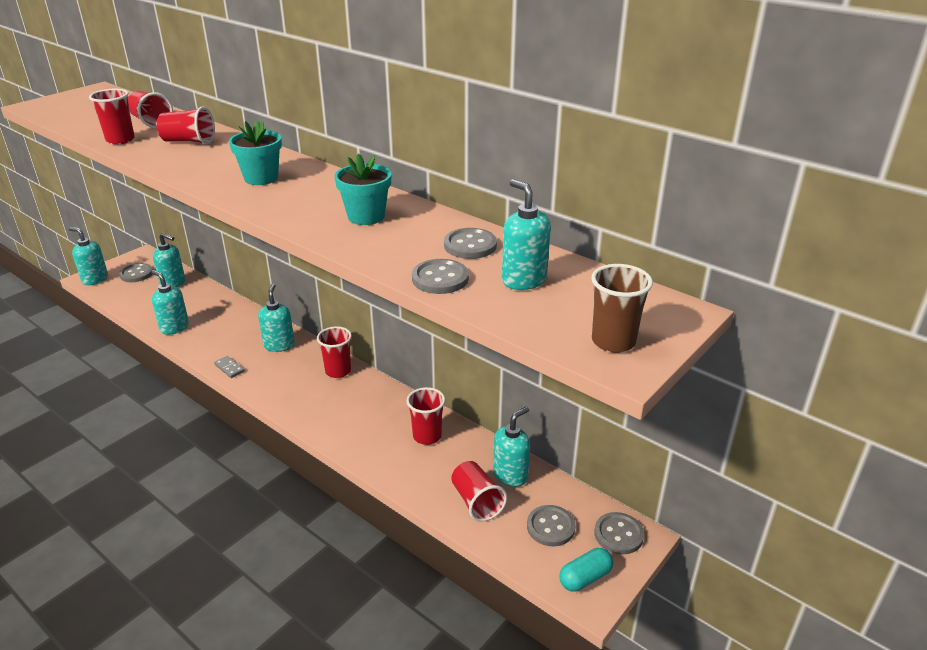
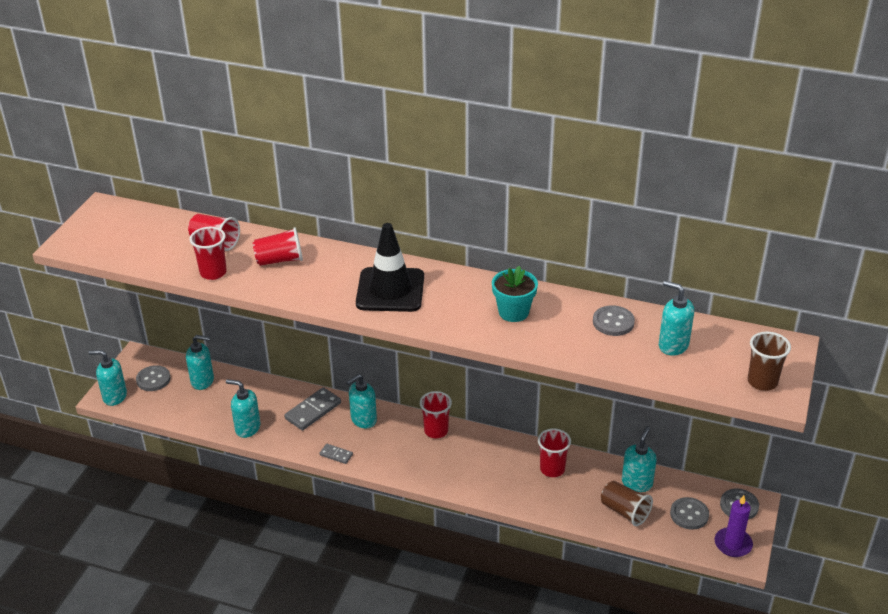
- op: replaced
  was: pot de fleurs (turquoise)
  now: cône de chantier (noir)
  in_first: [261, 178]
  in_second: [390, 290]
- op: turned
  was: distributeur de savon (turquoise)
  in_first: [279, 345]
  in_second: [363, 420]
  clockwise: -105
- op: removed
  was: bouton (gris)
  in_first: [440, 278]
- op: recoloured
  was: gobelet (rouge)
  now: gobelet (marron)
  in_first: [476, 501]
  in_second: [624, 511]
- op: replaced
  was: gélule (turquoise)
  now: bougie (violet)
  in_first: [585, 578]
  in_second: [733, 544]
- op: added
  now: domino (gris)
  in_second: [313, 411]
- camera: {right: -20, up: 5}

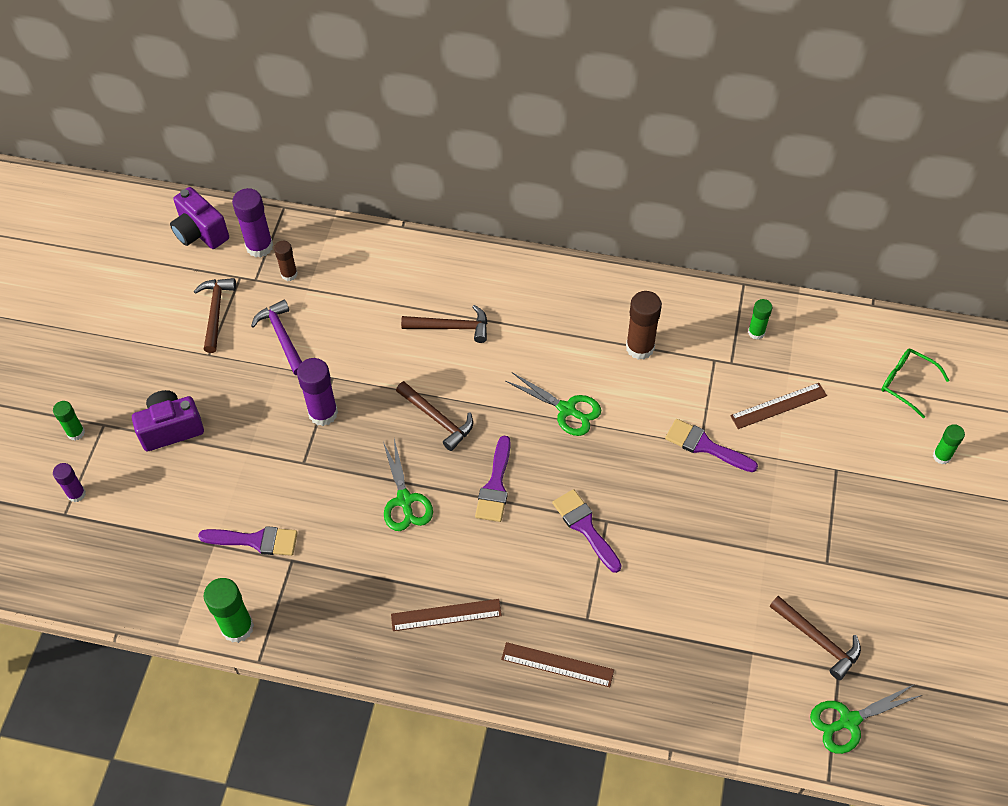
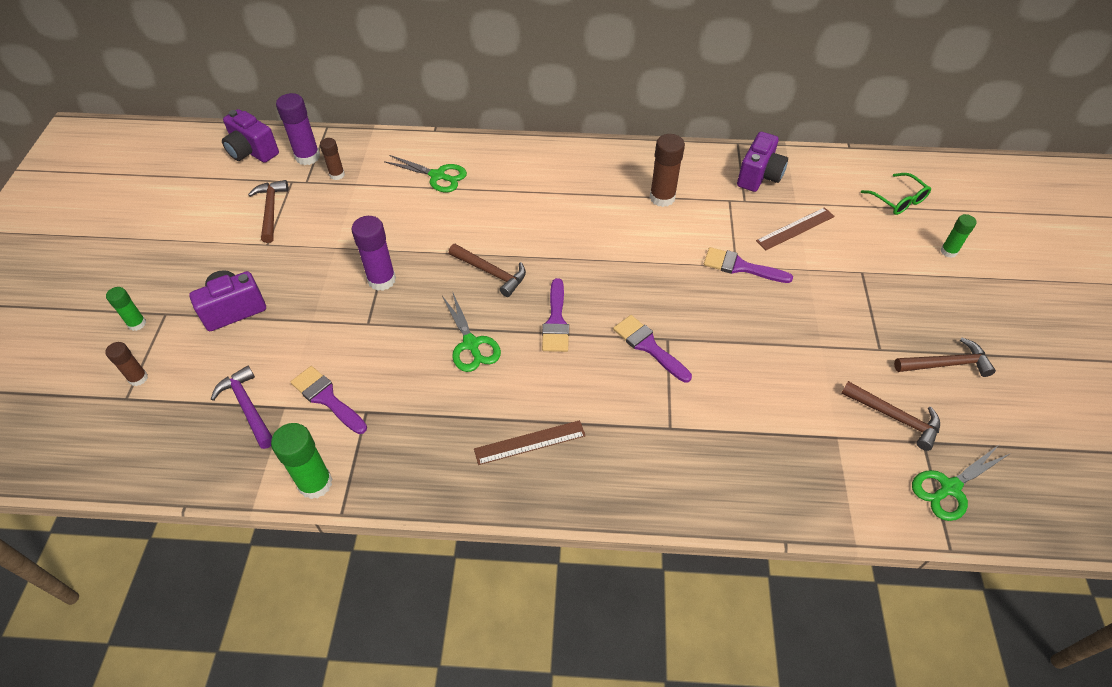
- op: recoloured
  was: bâton de colle (violet)
  now: bâton de colle (marron)
  in_first: [76, 494]
  in_second: [138, 378]
- op: turned
  was: pinceau (violet)
  in_first: [255, 540]
  in_second: [327, 398]
  clockwise: -135
- op: moved
  was: marteau (violet)
  in_first: [282, 337]
  in_second: [247, 407]
- op: moved
  was: marteau (marron)
  in_first: [451, 327]
  in_second: [946, 364]
- op: removed
  was: règle (marron)
  in_first: [557, 664]
- op: moved
  was: ciseaux (vert)
  in_first: [566, 409]
  in_second: [437, 176]
- op: replaced
  was: bâton de colle (vert)
  now: appareil photo (violet)
  in_first: [756, 332]
  in_second: [759, 176]
- op: turned
  was: lunettes (vert)
  in_first: [906, 383]
  in_second: [898, 200]
  clockwise: -150
- camera: {right: -10, up: -5}

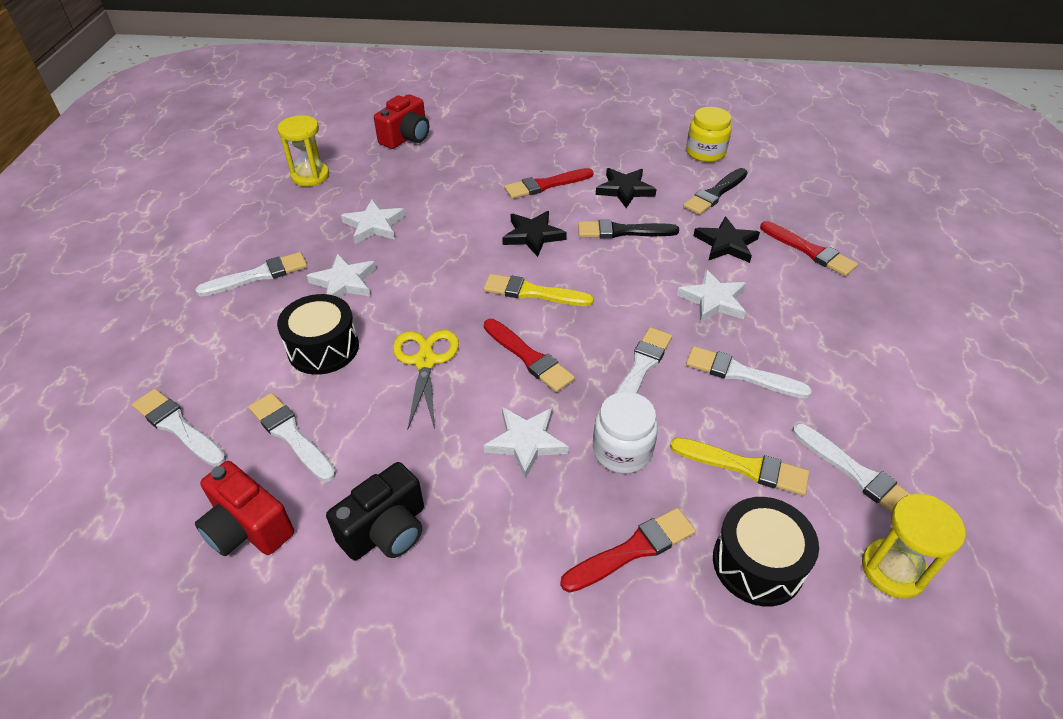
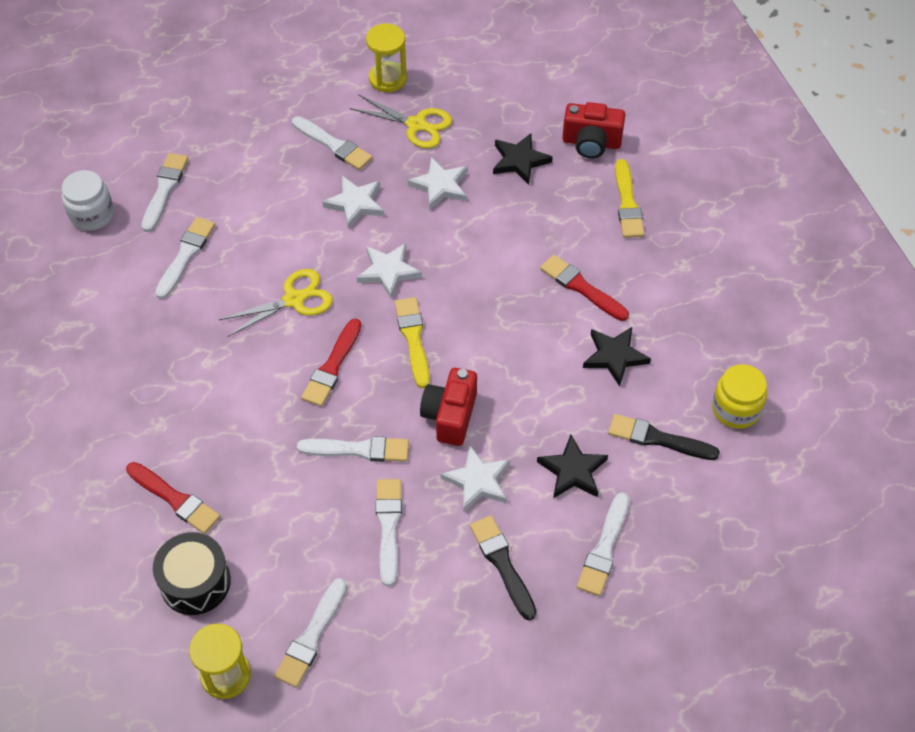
- op: moved
  was: appareil photo (rouge)
  in_first: [248, 528]
  in_second: [450, 416]
- op: removed
  was: tambour (noir)
  in_first: [323, 348]
- op: moved
  was: sablier (jaune)
  in_first: [310, 176]
  in_second: [387, 79]
- op: removed
  was: appareil photo (noir)
  in_first: [386, 530]
- op: moved
  was: étoile (blanc)
  in_first: [526, 442]
  in_second: [388, 272]
- op: moved
  was: étoile (noir)
  in_first: [533, 235]
  in_second: [520, 161]
- op: moved
  was: pinceau (noir)
  in_first: [622, 231]
  in_second: [502, 564]
- op: moved
  was: bocal (blanc)
  in_first: [622, 451]
  in_second: [92, 215]
- op: moved
  was: pinceau (jaune)
  in_first: [744, 467]
  in_second: [627, 203]
- op: recoloured
  was: pinceau (rouge)
  now: pinceau (blanc)
  in_first: [809, 251]
  in_second: [604, 548]
- op: added
  now: ciseaux (jaune)
  in_second: [416, 125]
- camera: {right: 65, up: 10}

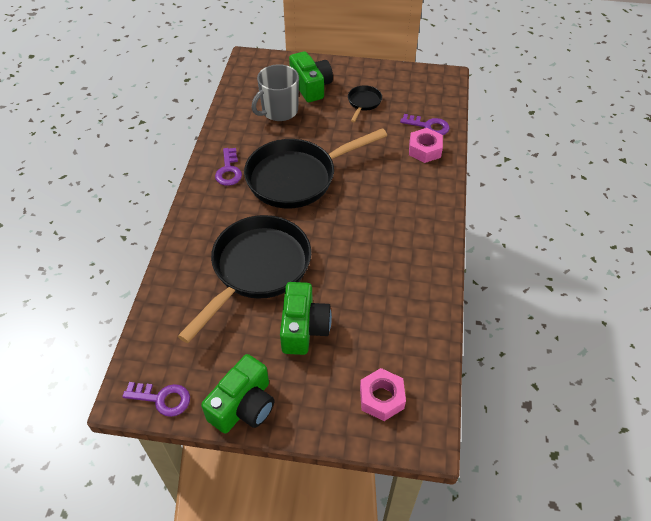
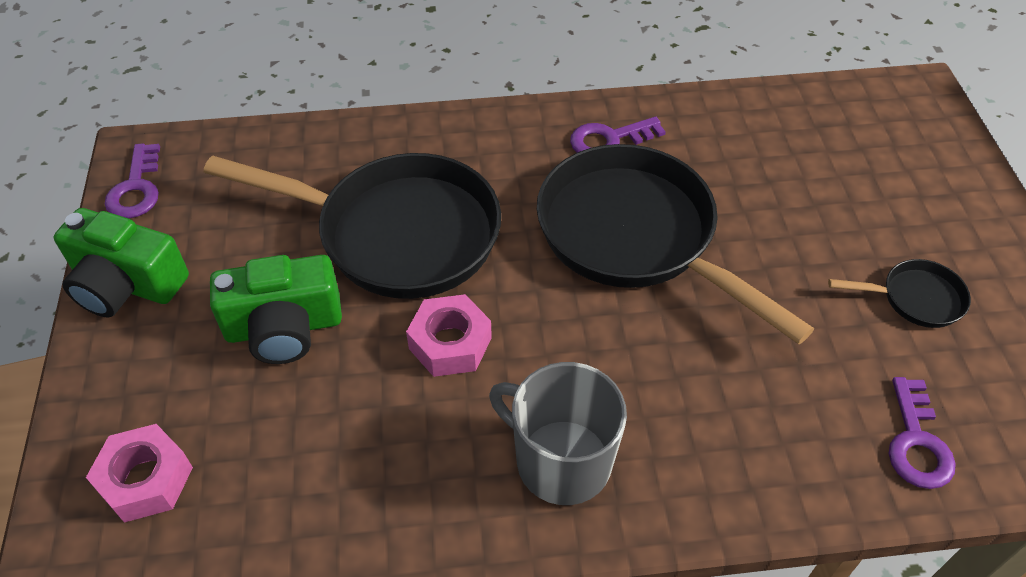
- op: moved
  was: tasse (gris)
  in_first: [279, 111]
  in_second: [561, 461]
- op: removed
  was: appareil photo (vert)
  in_first: [311, 86]
- op: moved
  was: écrou (rose)
  in_first: [425, 150]
  in_second: [450, 343]
- camera: {right: 75, up: 0}

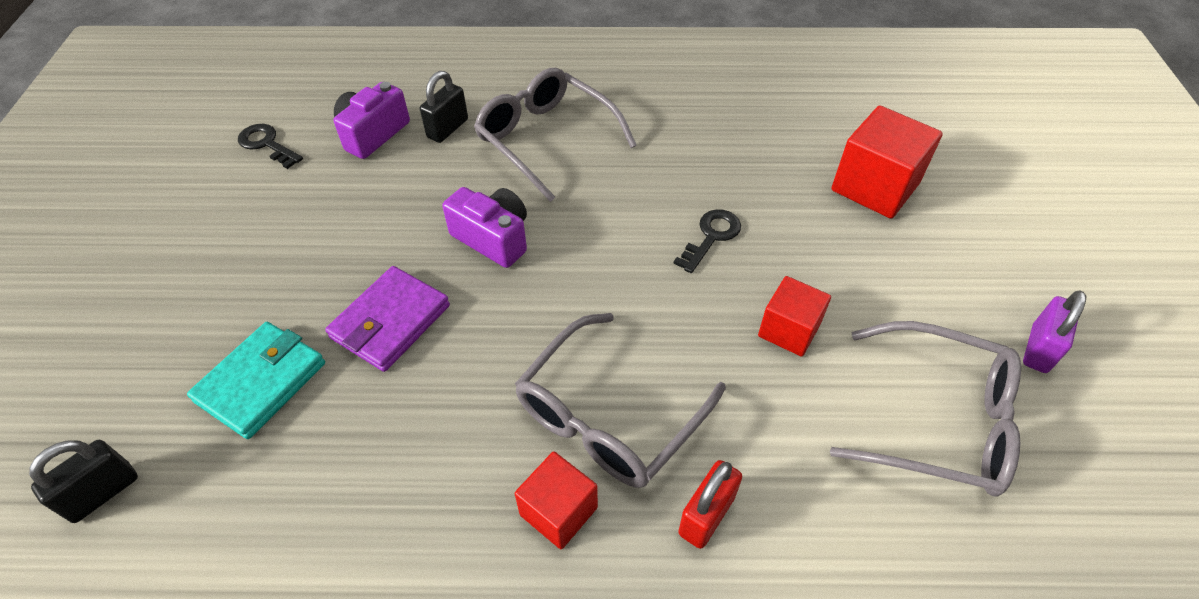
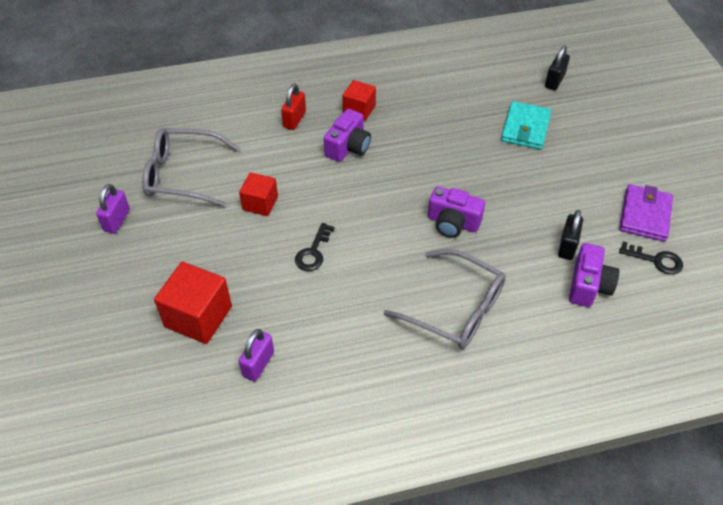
- op: moved
  was: portefeuille (violet)
  in_first: [390, 322]
  in_second: [645, 215]
- op: moved
  was: cadenas (noir)
  in_first: [448, 129]
  in_second: [567, 246]
- op: replaced
  was: lunettes (gris)
  now: appareil photo (violet)
  in_first: [610, 415]
  in_second: [348, 147]
- op: added
  now: cadenas (violet)
  in_second: [258, 364]
- camera: {right: 165, up: 0}

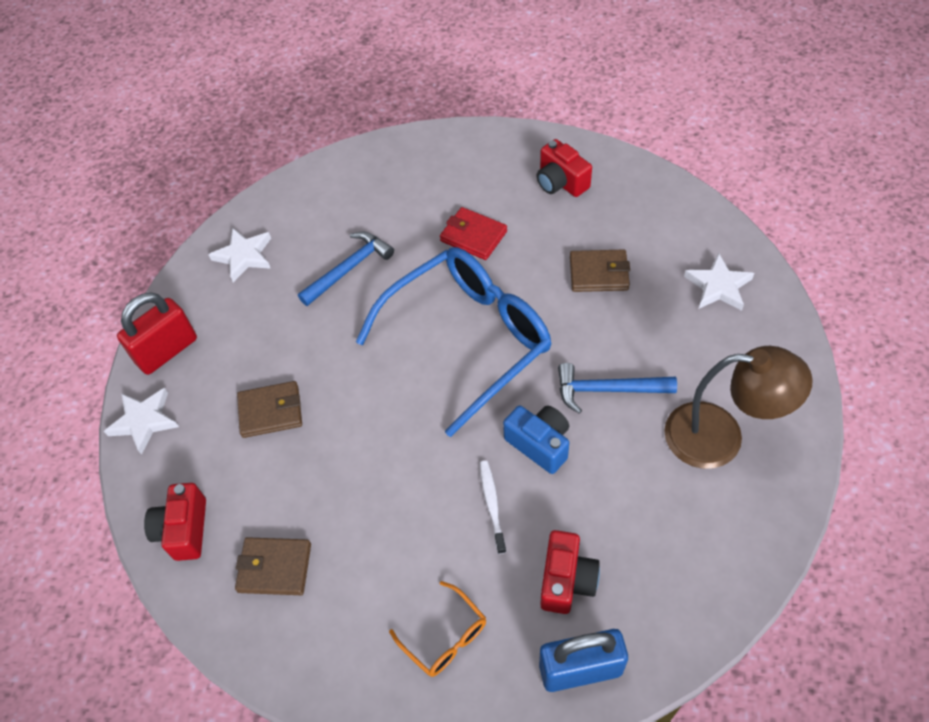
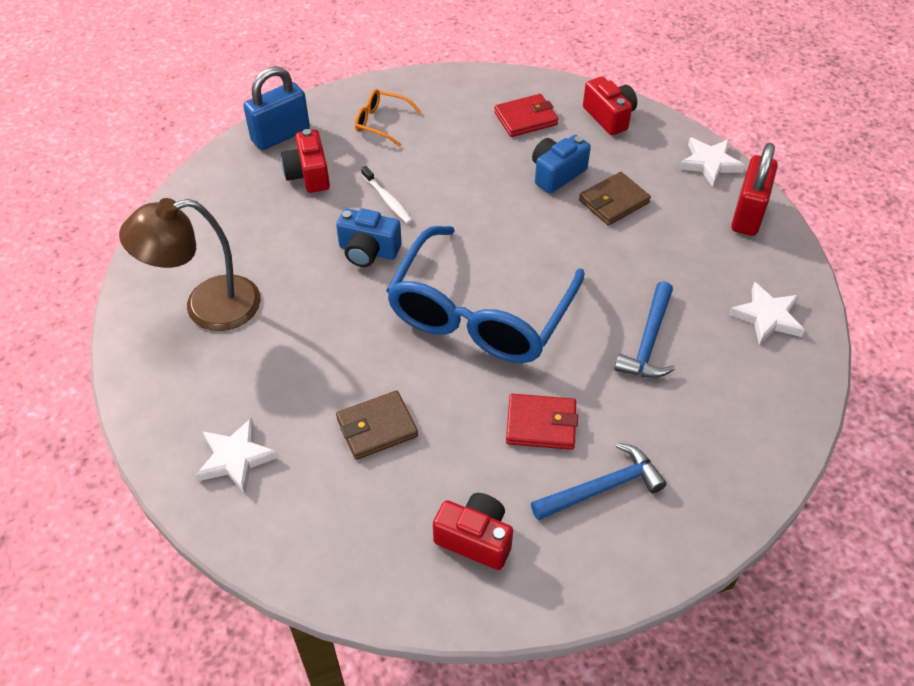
- op: recoloured
  was: portefeuille (marron)
  now: portefeuille (rouge)
  in_first: [274, 568]
  in_second: [525, 118]
- op: moved
  was: marteau (bleu)
  in_first: [607, 390]
  in_second: [602, 488]
- op: added
  now: appareil photo (bleu)
  in_second: [556, 174]
- camera: {right: 150, up: -5}

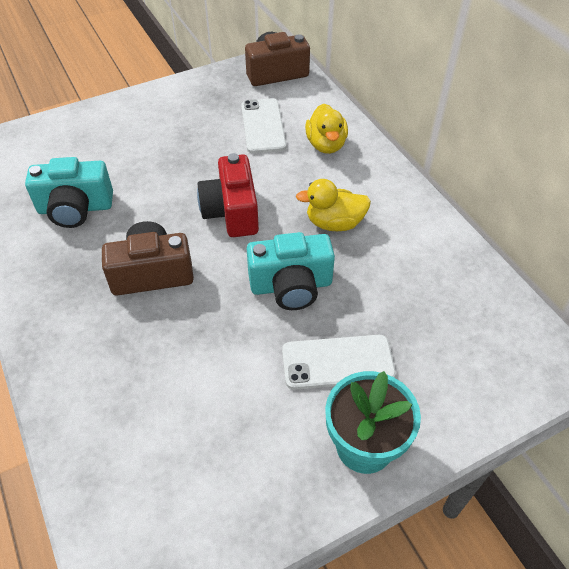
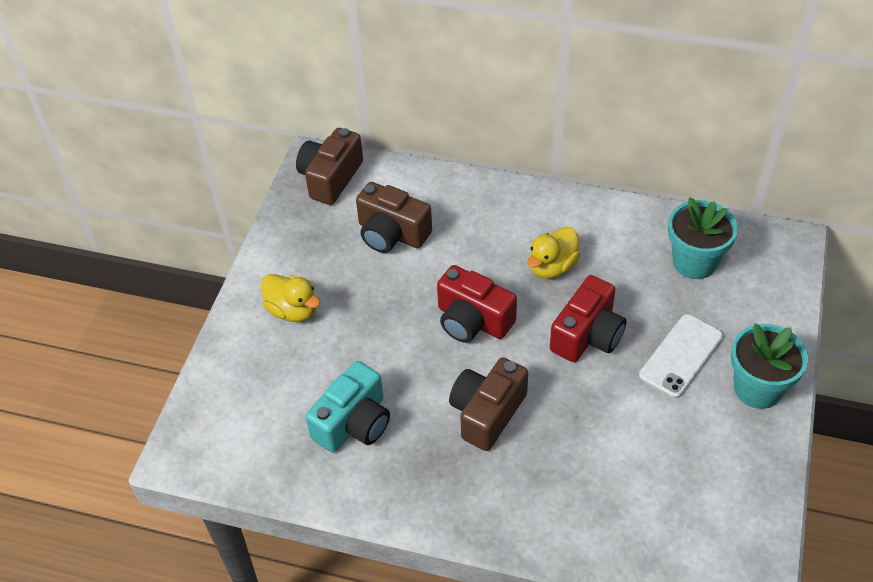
- op: replaced
  was: téléphone (blanc)
  now: appareil photo (marron)
  in_first: [263, 126]
  in_second: [392, 233]
- op: recoloured
  was: appareil photo (turquoise)
  now: appareil photo (rouge)
  in_first: [291, 286]
  in_second: [587, 335]
- op: moved
  was: canard (jaune)
  in_first: [326, 145]
  in_second: [293, 310]
- op: added
  now: pot de fleurs (turquoise)
  in_second: [694, 262]
- camera: {right: -45, up: 0}

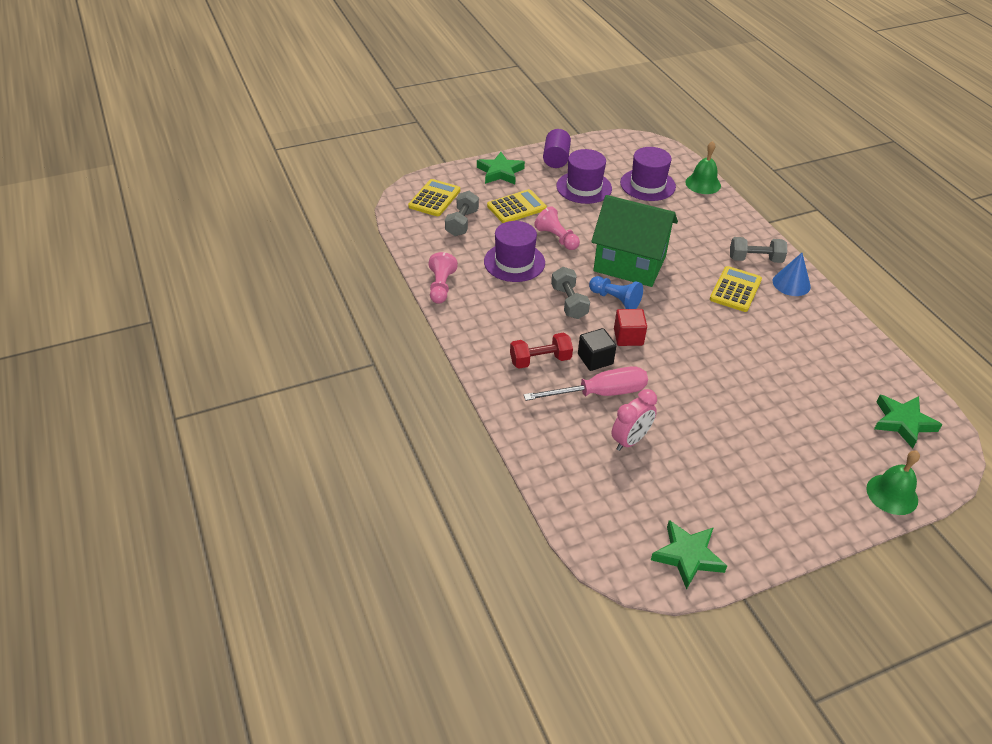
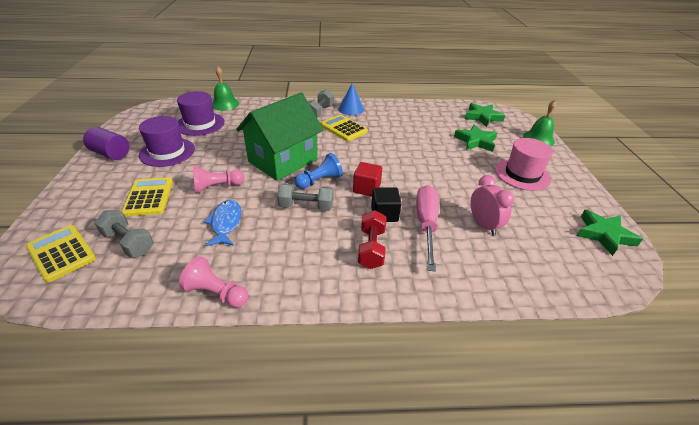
- op: moved
  was: étoile (vert)
  in_first: [500, 172]
  in_second: [475, 141]
- op: replaced
  was: chapeau (violet)
  now: poisson (bleu)
  in_first: [514, 262]
  in_second: [225, 223]
- op: added
  now: chapeau (rose)
  in_second: [522, 174]
- camera: {right: -70, up: -5}

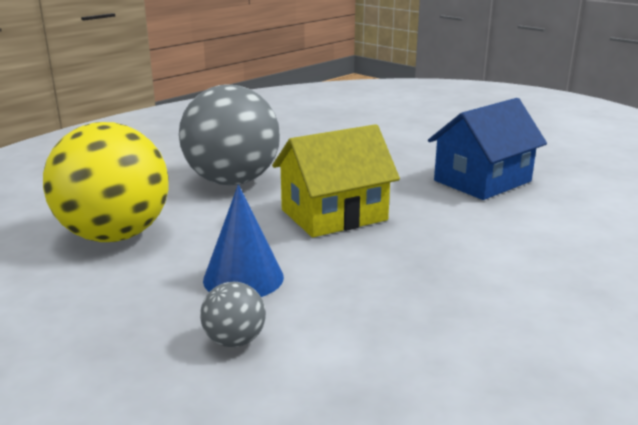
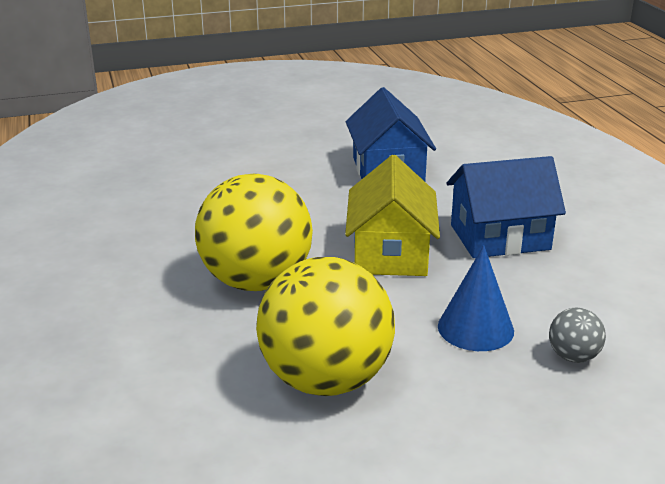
- op: recoloured
  was: balle (gris)
  now: balle (jaune)
  in_first: [232, 181]
  in_second: [256, 282]
- op: added
  now: maison (bleu)
  in_second: [500, 237]
- camera: {right: -60, up: 5}

